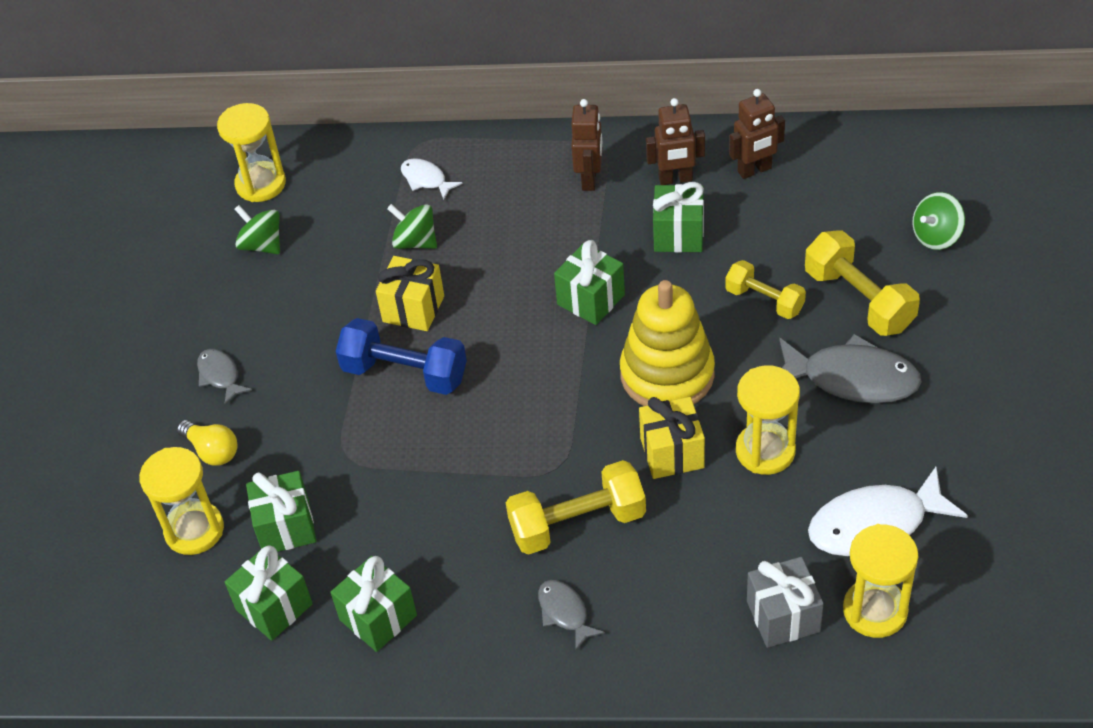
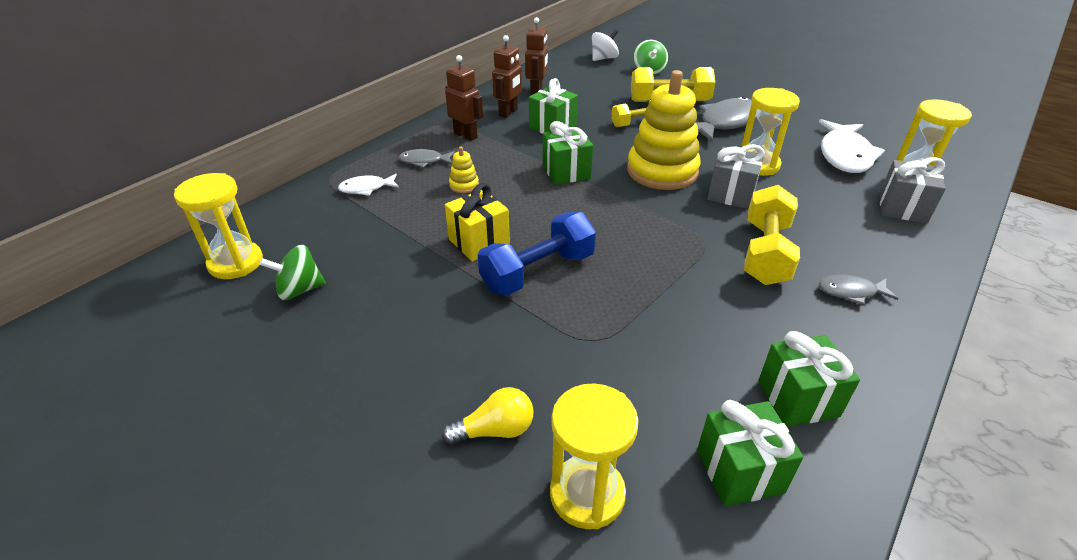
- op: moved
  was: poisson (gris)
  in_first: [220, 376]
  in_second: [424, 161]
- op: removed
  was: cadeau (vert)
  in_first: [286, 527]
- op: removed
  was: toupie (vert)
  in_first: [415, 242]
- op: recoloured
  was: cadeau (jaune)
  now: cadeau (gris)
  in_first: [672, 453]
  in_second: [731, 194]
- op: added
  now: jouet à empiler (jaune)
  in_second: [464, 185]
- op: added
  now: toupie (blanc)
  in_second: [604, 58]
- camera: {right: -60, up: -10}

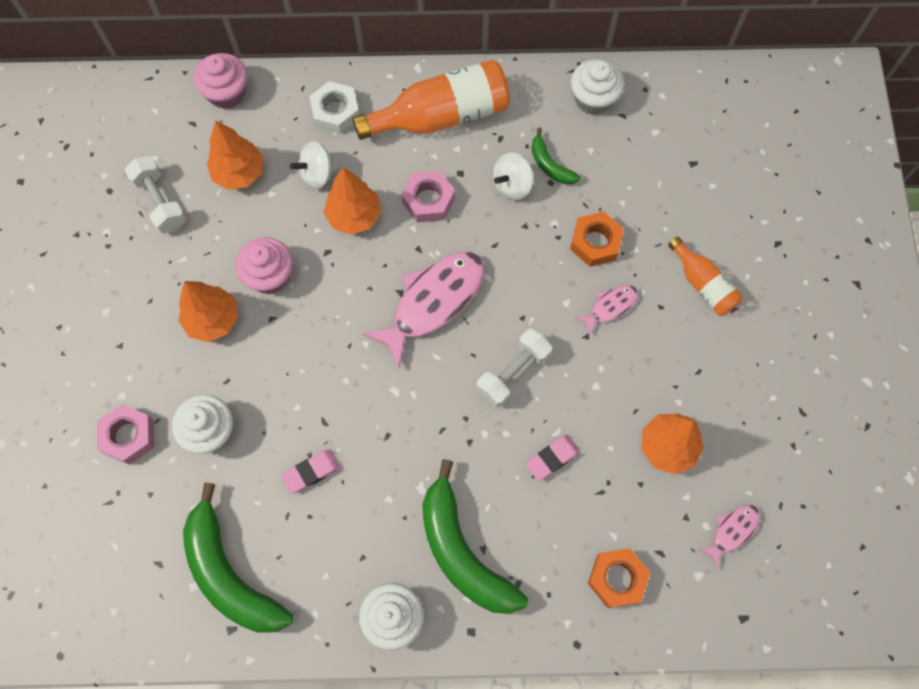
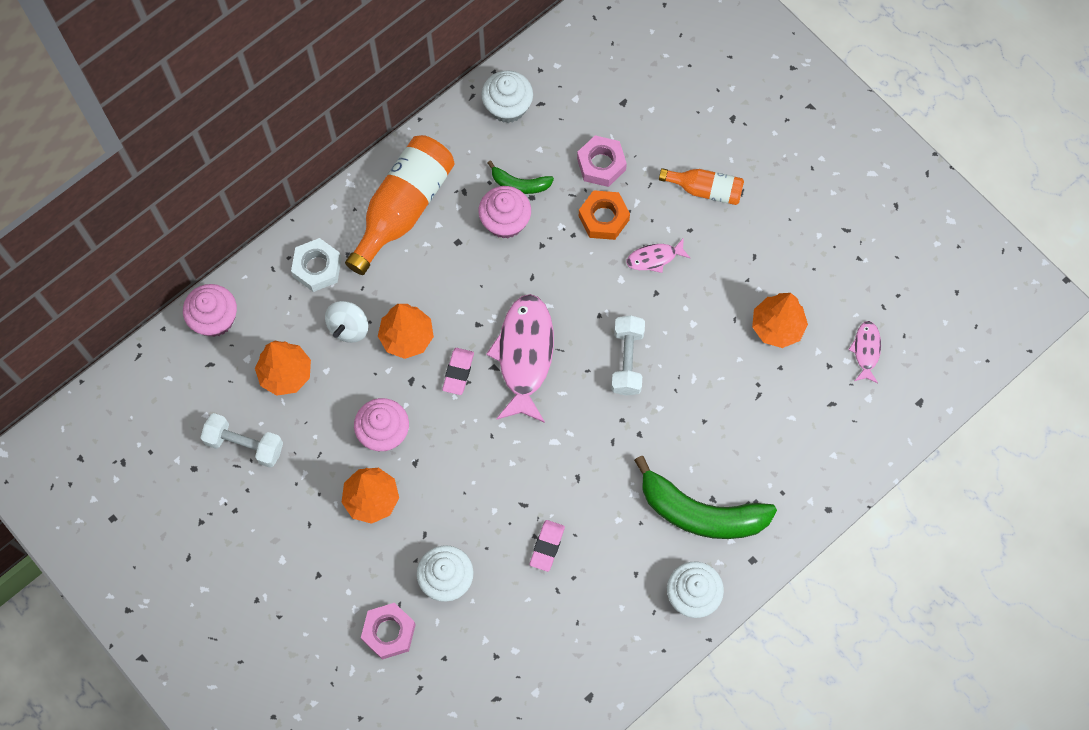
- op: removed
  was: banane (vert)
  in_first: [230, 574]
- op: moved
  was: écrou (rose)
  in_first: [428, 200]
  in_second: [601, 164]
- op: replaced
  was: toupie (blanc)
  now: muffin (rose)
  in_first: [512, 185]
  in_second: [505, 221]
- op: moved
  was: gomme (rose)
  in_first: [552, 458]
  in_second: [458, 372]
- op: turned
  was: poisson (rose)
  in_first: [610, 307]
  in_second: [654, 258]
  clockwise: -120
- op: removed
  was: écrou (orange)
  in_first: [617, 578]
- camera: {right: -40, up: 0}

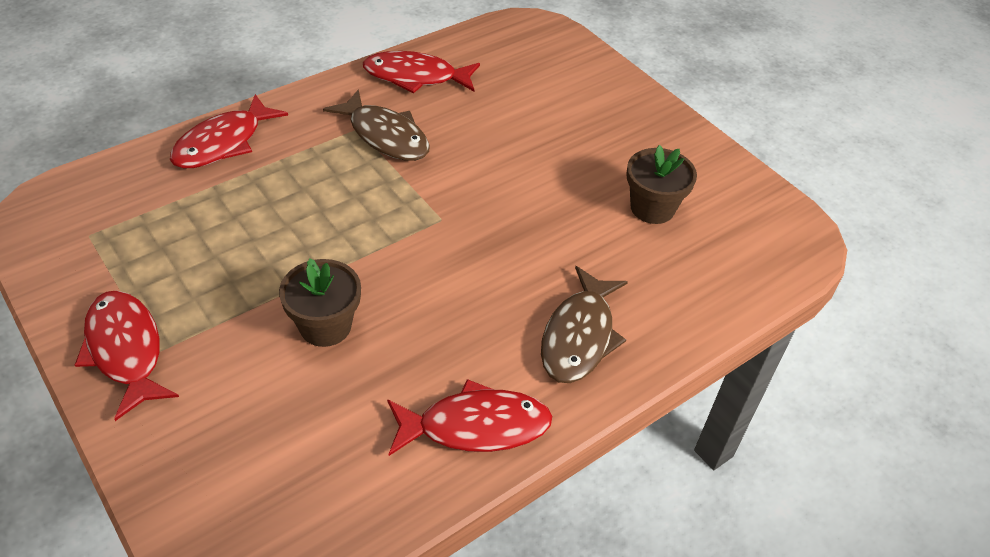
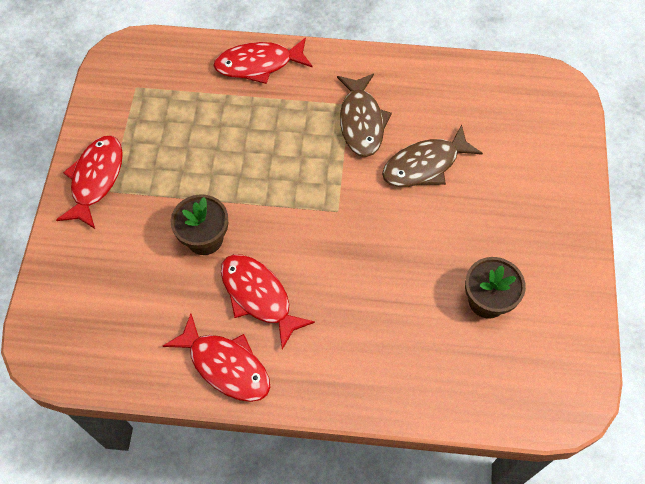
- op: moved
  was: poisson (rouge)
  in_first: [415, 77]
  in_second: [258, 296]
- op: moved
  was: poisson (marron)
  in_first: [579, 336]
  in_second: [425, 165]
- camera: {right: 45, up: 15}

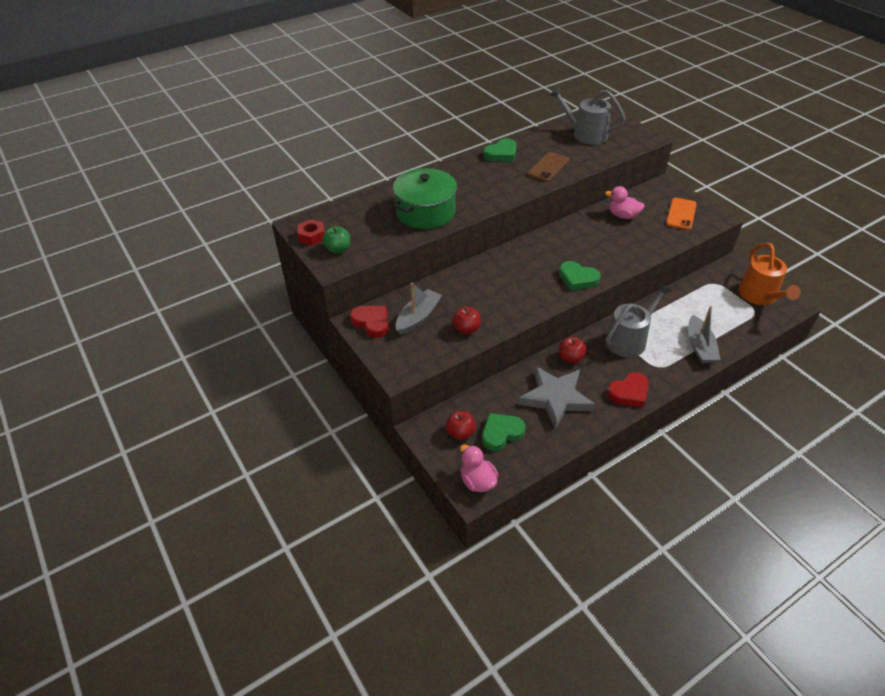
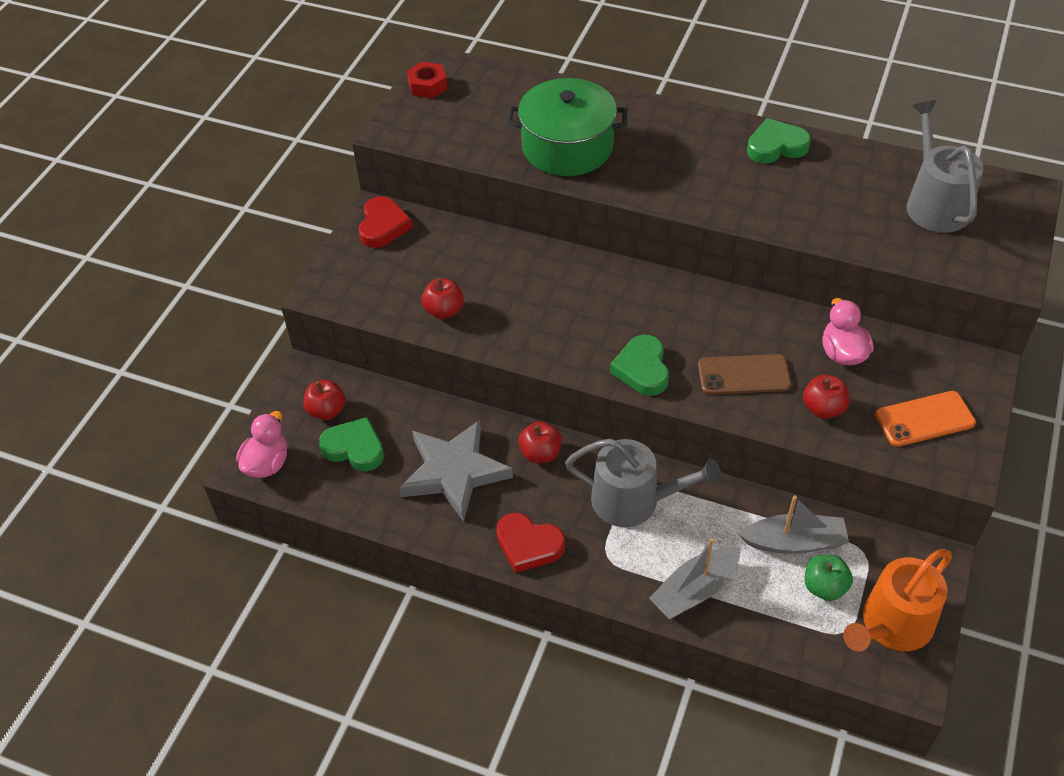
- op: moved
  was: pomme (vert)
  in_first: [338, 249]
  in_second: [824, 587]
- op: moved
  was: bateau (gris)
  in_first: [418, 317]
  in_second: [794, 542]
- op: turned
  was: cœur (vert)
  in_first: [501, 154]
  in_second: [776, 146]
  clockwise: 150
- op: moved
  was: téléphone (marron)
  in_first: [548, 167]
  in_second: [743, 375]
- op: added
  now: pomme (rouge)
  in_second: [823, 408]
- camera: {right: 55, up: 5}

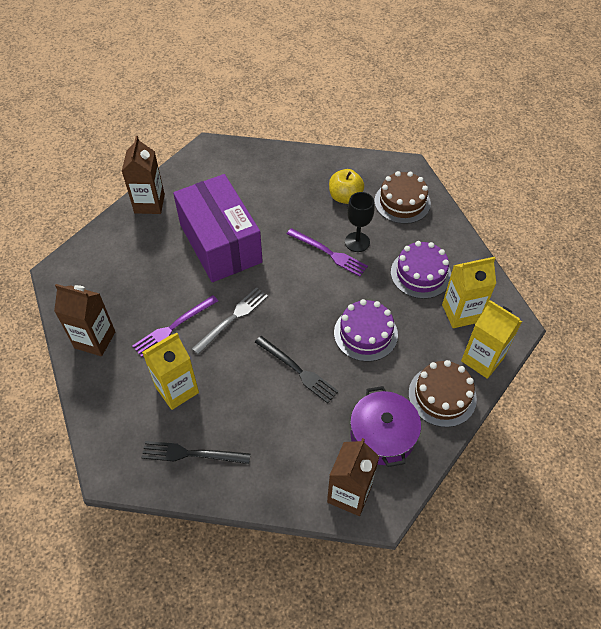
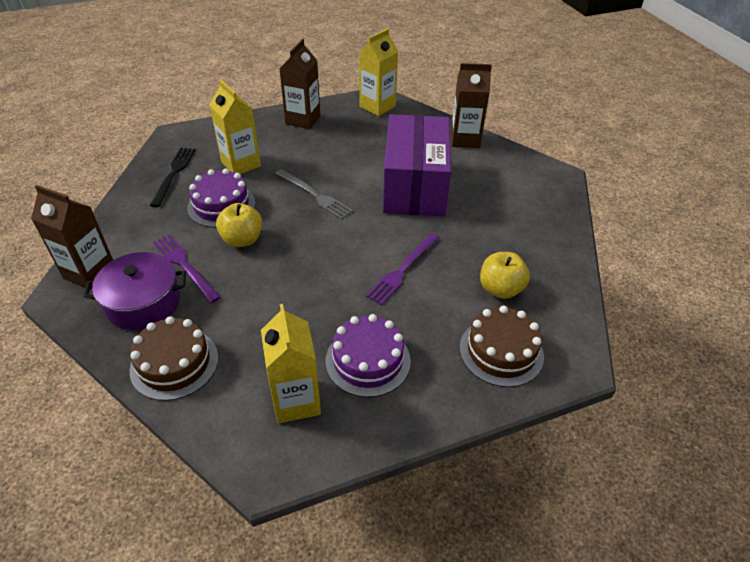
- op: moved
  was: fourchette (violet)
  in_first: [173, 327]
  in_second: [185, 266]
- op: turned
  was: boîte (violet)
  in_first: [220, 243]
  in_second: [414, 186]
  clockwise: -60
- op: replaced
  was: fourchette (noir)
  now: pomme (jaune)
  in_first: [297, 370]
  in_second: [242, 240]
- op: moved
  was: gâteau (violet)
  in_first: [365, 333]
  in_second: [221, 205]
- op: removed
  was: verre à pied (noir)
  in_first: [357, 242]
- op: moved
  was: brique de lait (jaune)
  in_first: [482, 359]
  in_second: [377, 106]
- camera: {right: 90, up: -10}

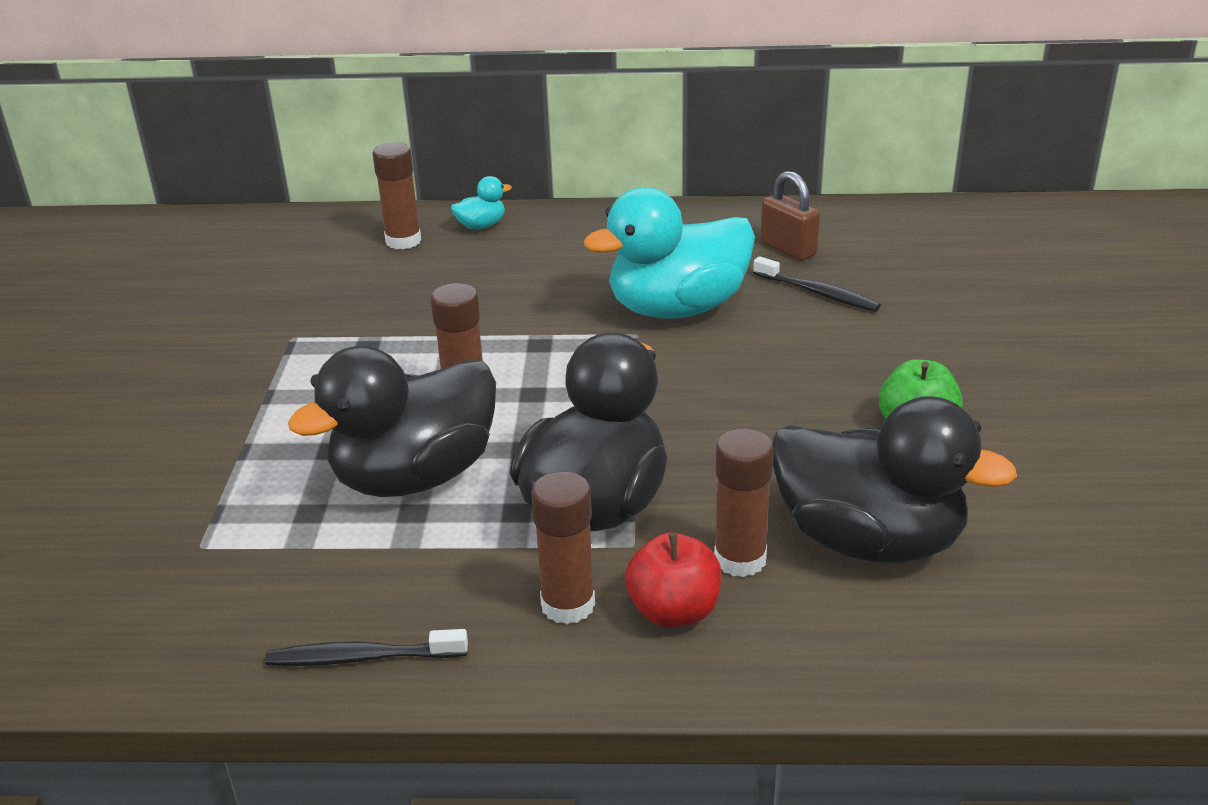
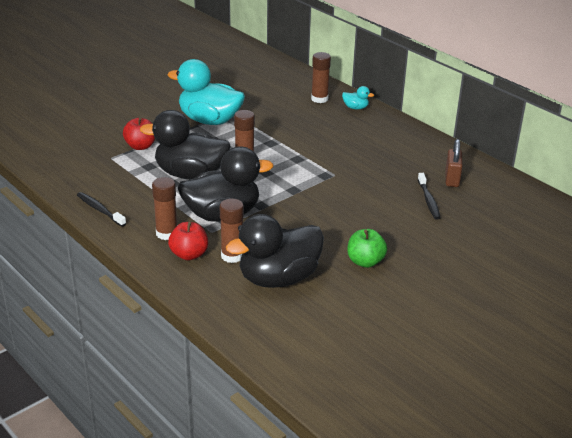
- op: moved
  was: canard (turquoise)
  in_first: [677, 308]
  in_second: [209, 120]
- op: turned
  was: canard (noir)
  in_first: [868, 540]
  in_second: [278, 278]
  clockwise: 75
- op: added
  now: pomme (rouge)
  in_second: [140, 146]
- camera: {right: 45, up: 0}

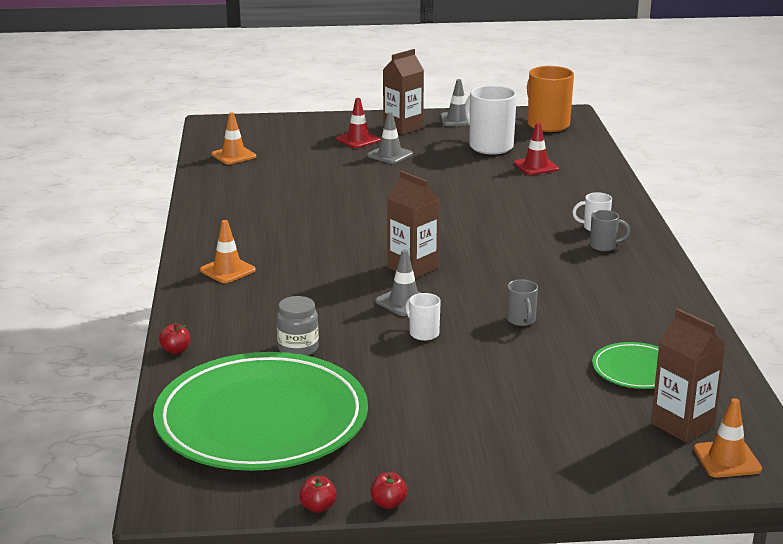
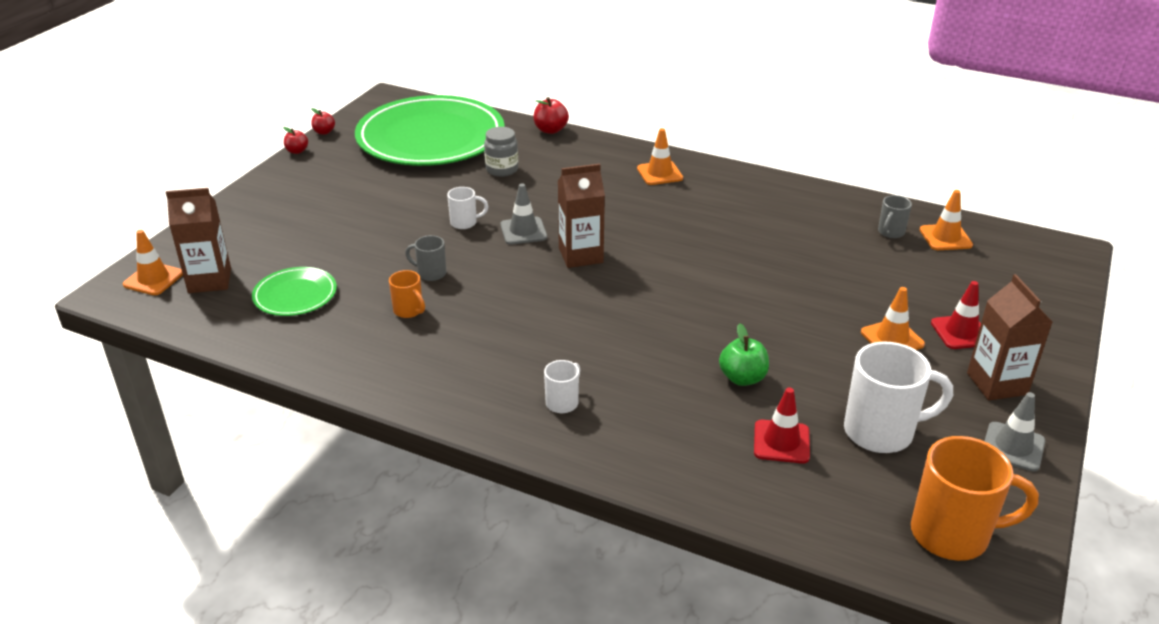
- op: resized
  was: pomme (rouge)
  in_first: [175, 350]
  in_second: [550, 130]
  ratio: 1.52
- op: recoloured
  was: cône de chantier (gris)
  now: cône de chantier (orange)
  in_first: [390, 155]
  in_second: [892, 338]
- op: moved
  was: tasse (gris)
  in_first: [604, 246]
  in_second: [890, 232]
- op: added
  now: tasse (orange)
  in_second: [409, 311]
- op: added
  now: pomme (vert)
  in_second: [742, 378]
- camera: {right: 120, up: 10}

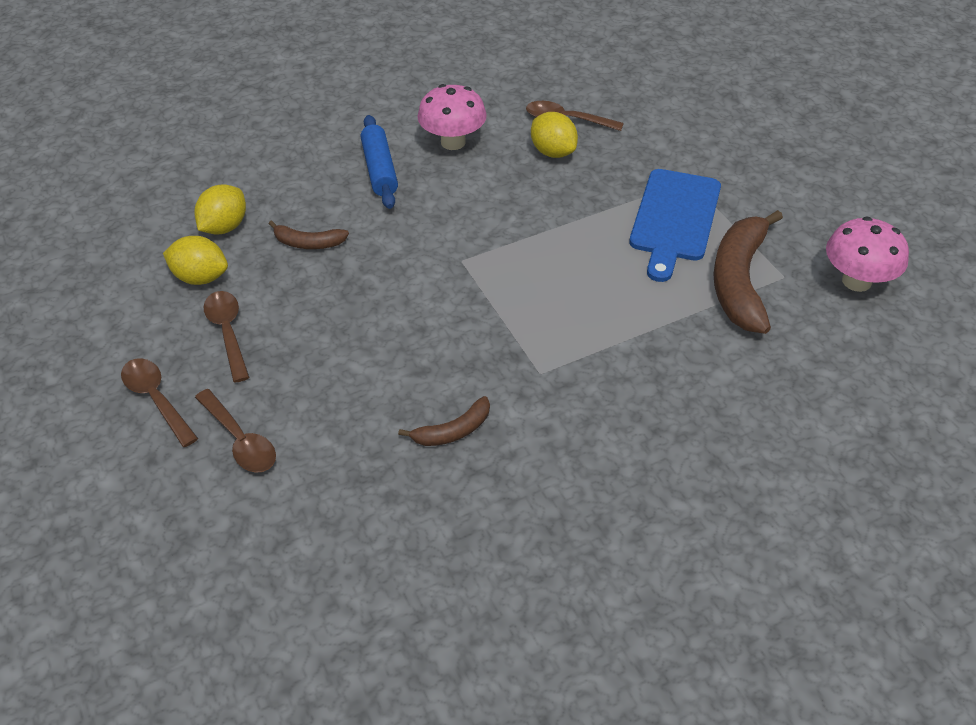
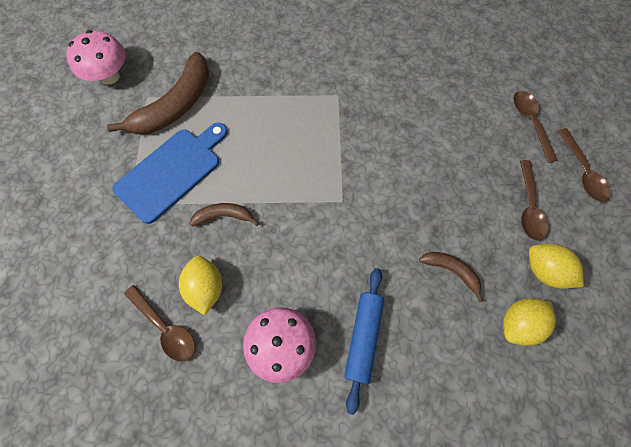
- op: moved
  was: banane (marron)
  in_first: [453, 431]
  in_second: [224, 216]
- camera: {right: -155, up: 20}

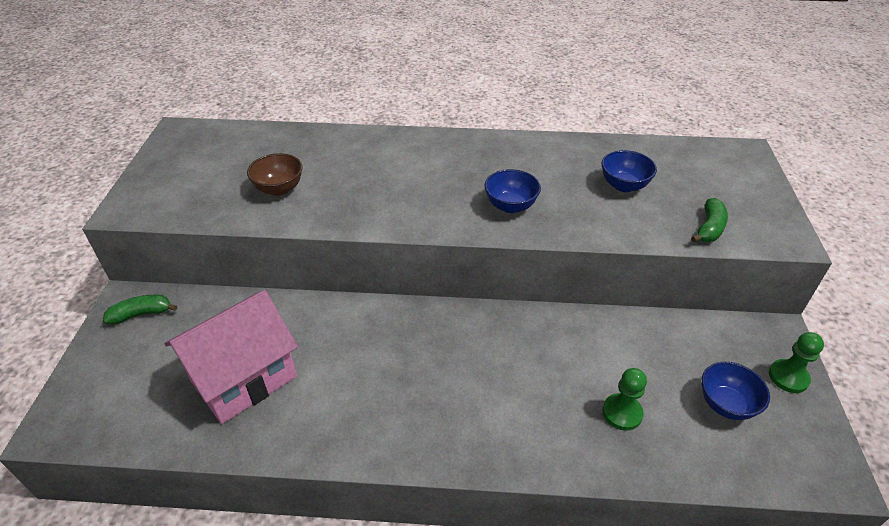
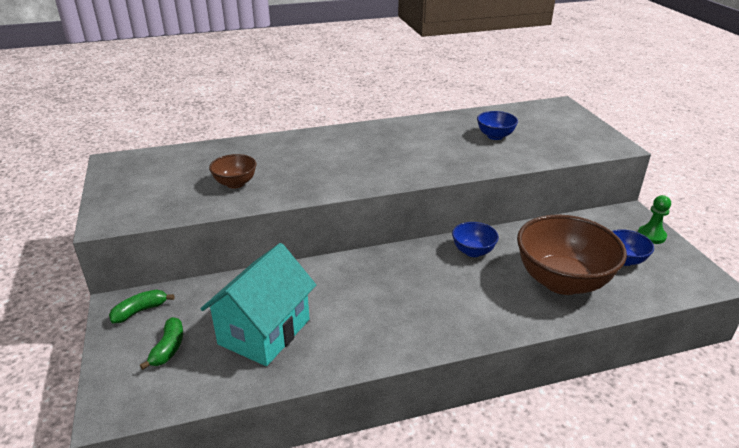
- op: recoloured
  was: maison (rose)
  now: maison (turquoise)
  in_first: [243, 378]
  in_second: [264, 331]
- op: moved
  was: bol (bleu)
  in_first: [510, 206]
  in_second: [473, 251]
- op: replaced
  was: pion (vert)
  now: bol (marron)
  in_first: [622, 413]
  in_second: [562, 281]
- op: moved
  was: banane (vert)
  in_first: [709, 228]
  in_second: [168, 348]
- camera: {right: -20, up: -10}

